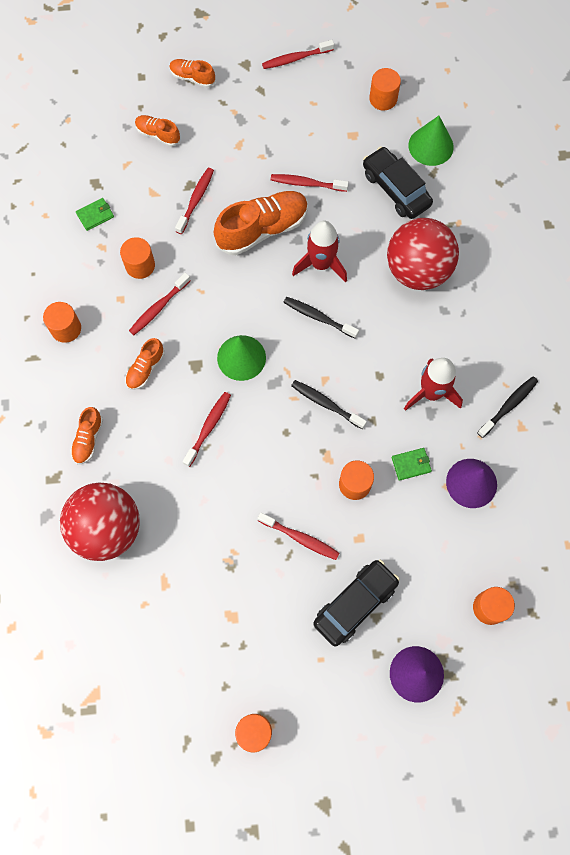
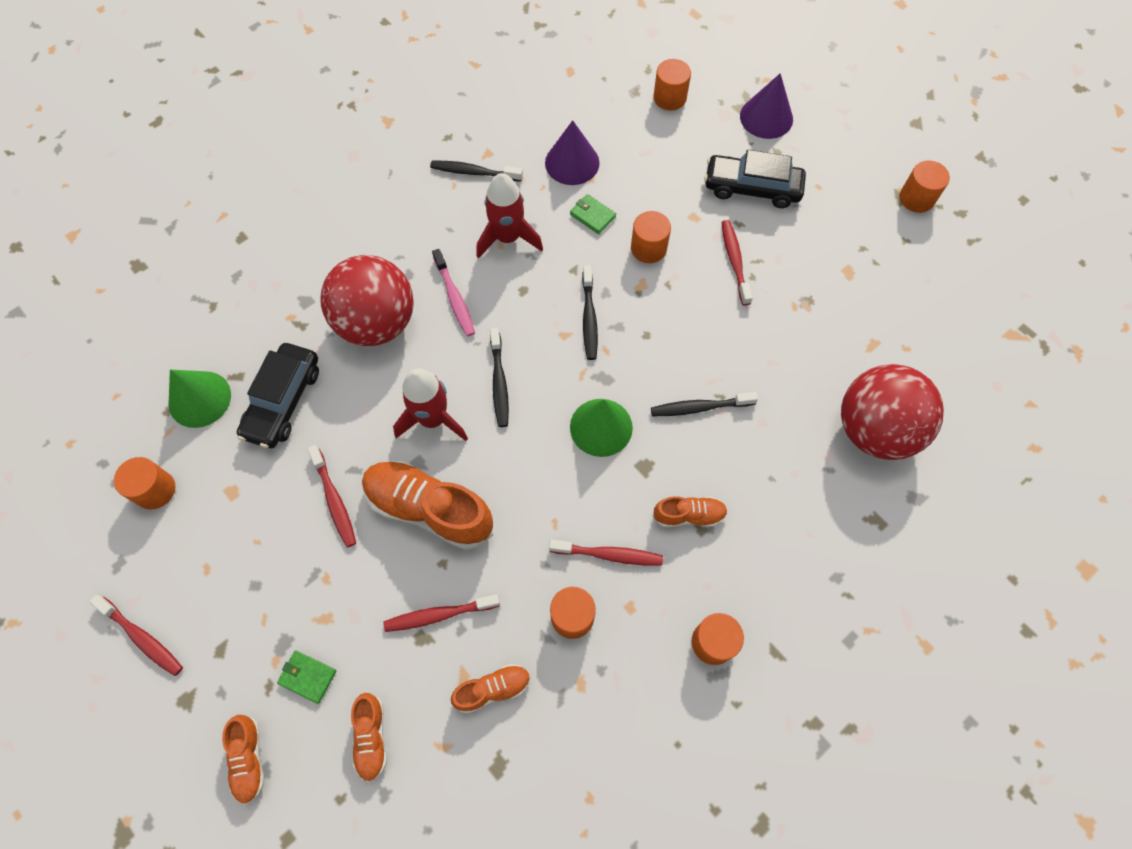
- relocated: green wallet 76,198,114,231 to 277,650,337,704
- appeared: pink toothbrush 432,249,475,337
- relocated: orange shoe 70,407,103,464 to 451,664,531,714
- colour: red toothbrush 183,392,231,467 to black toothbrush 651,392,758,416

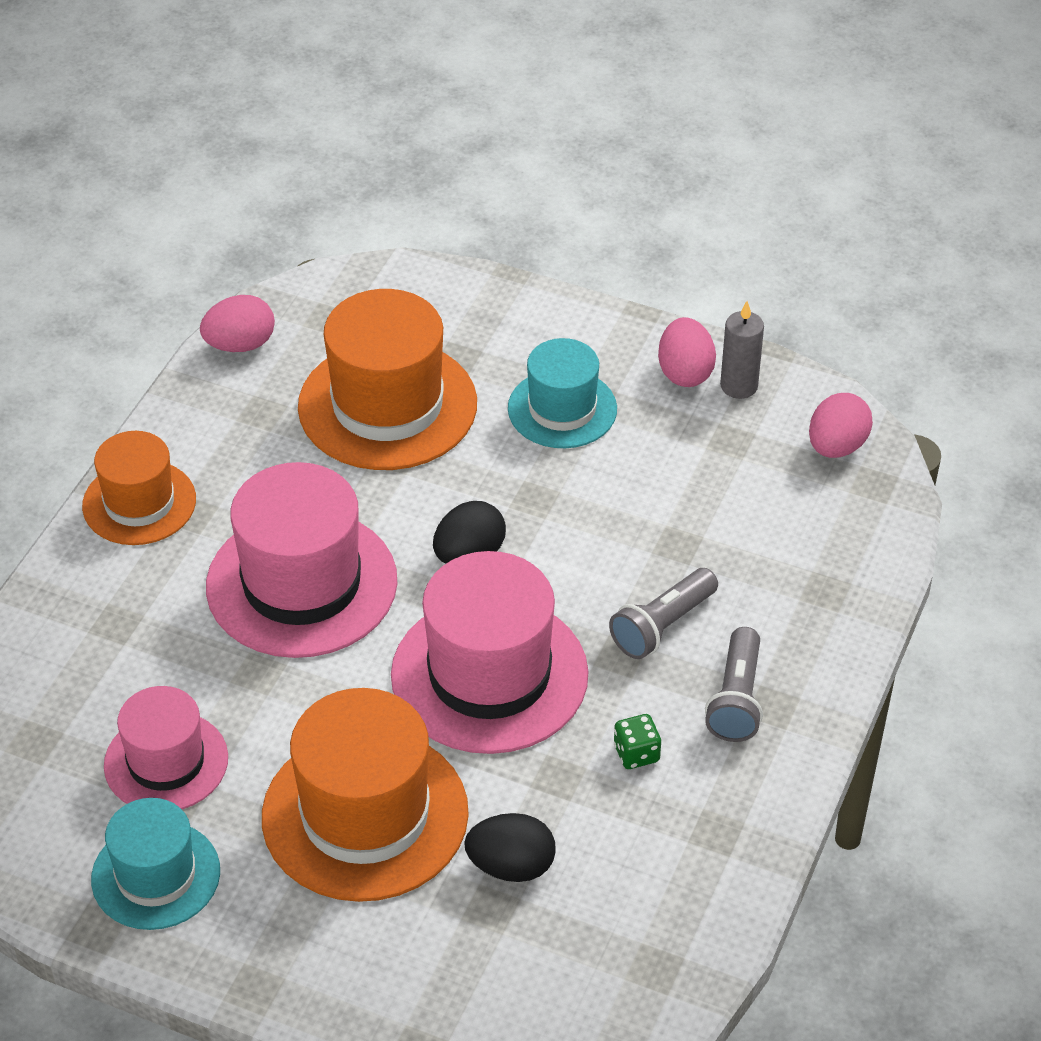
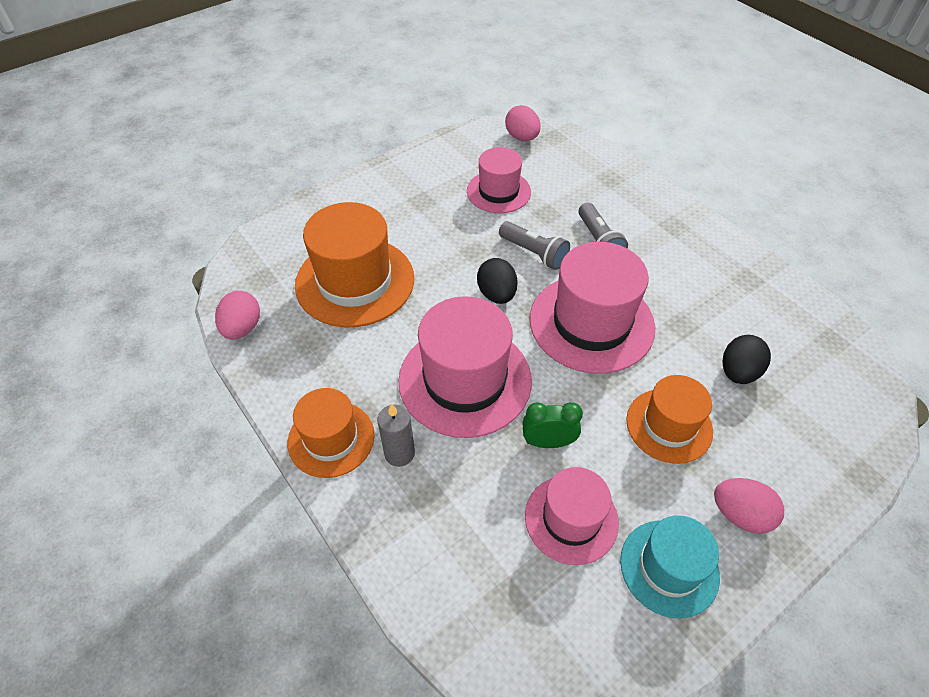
- relocated: grey candle 720,301,764,399 to 377,403,415,467
- appeared: pink hat 467,147,531,213
- relocated: grey flashlight 705,627,763,742 to 499,221,570,270
- appeared: green clock 522,402,583,448
- size: orange hat 262,688,469,902 = 626,375,713,464 x0.61
- relocated: pink egg 658,317,716,387 to 714,478,784,534
- missing: turquoise hat 508,338,617,448
- missing: green dice 614,714,661,769

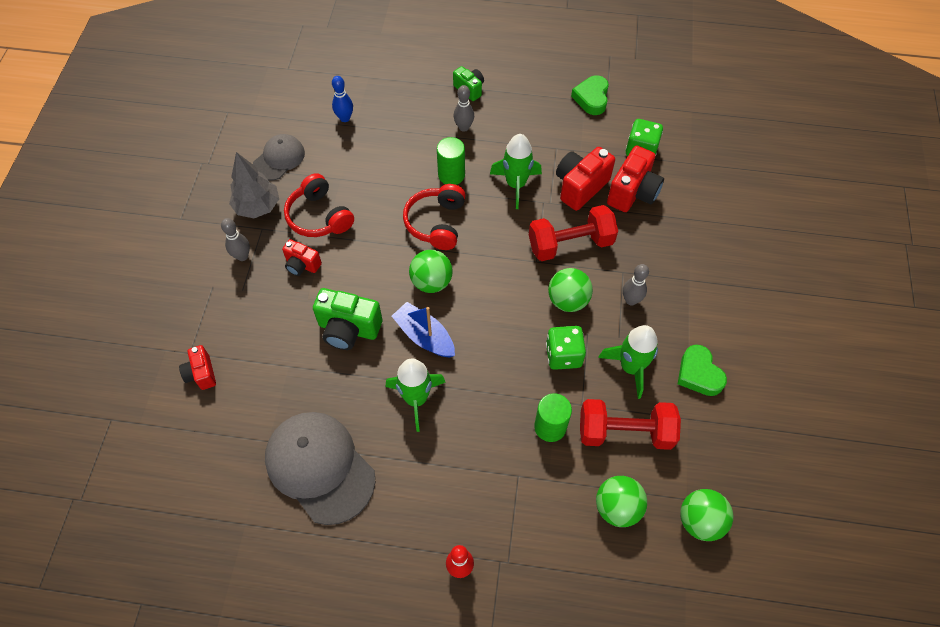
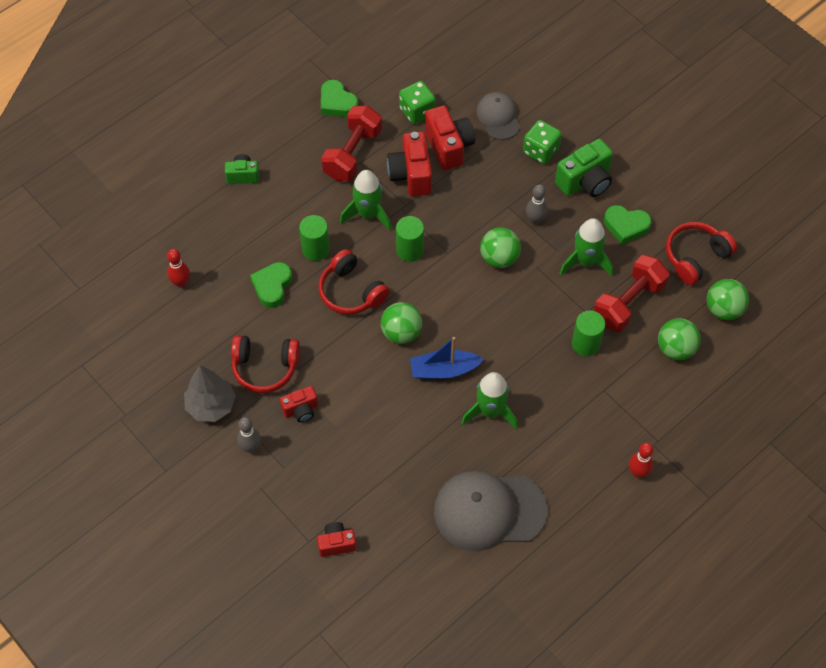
- colour: blue bowling pin 332,76,353,122 to red bowling pin 167,249,190,288
- appeared: green heart 250,262,292,308
- spun: red camera 179,345,216,390 = 317,522,356,557 150 degrees clockwise
- relocated: red dumbbell 529,205,618,261 to 321,106,382,181
- appeared: green cylinder 396,216,424,262
- relocated: grey cap 253,134,305,181 to 476,92,520,140
- relocated: green dice 546,326,586,370 to 523,120,562,164
- relocated: green camera 313,288,382,350 to 555,139,613,197
- appeared: red headphones 666,222,737,285
- missing: grey bowling pin 454,85,474,132

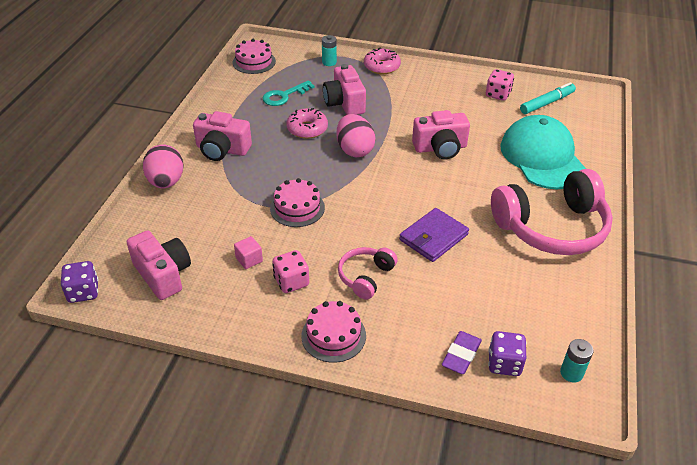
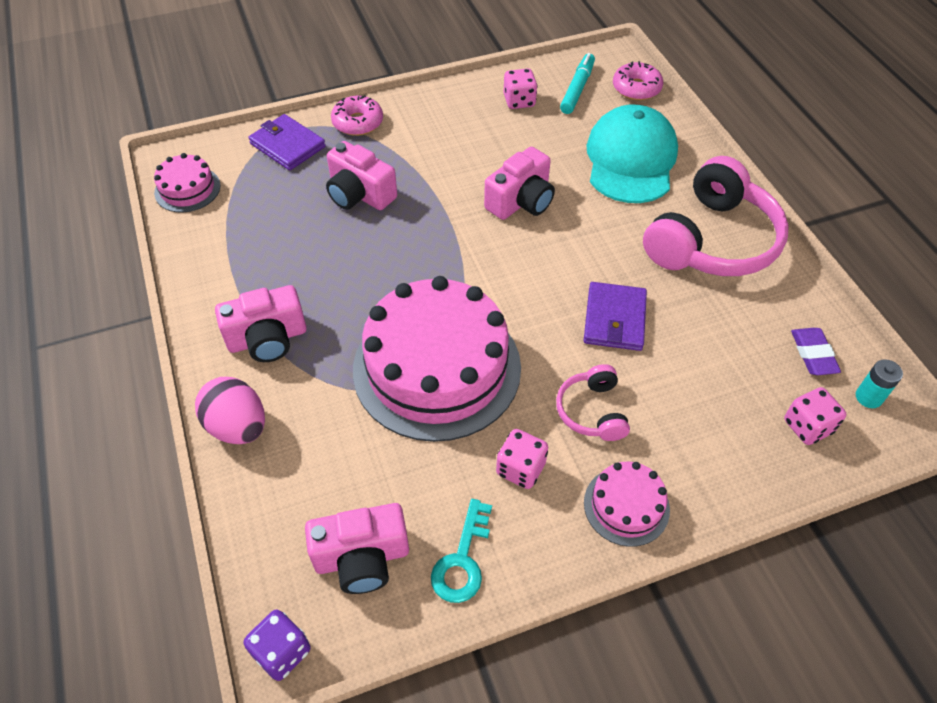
- exchanged: turquoise battery 322,35,337,66 to purple wallet 248,114,326,171
- spun: pink camera 127,230,191,300 = 305,503,409,594 150 degrees clockwise
- size: pink cake 270,178,325,227 = 353,276,521,442 x2.20
- relocated: turquoise key 263,80,315,106 to 431,499,492,603
- spun: turquoise cap 501,115,586,189 = 586,105,678,203 60 degrees clockwise
- relocated: pink donut 286,108,328,139 to 613,61,663,100
- colour: purple dice 488,331,526,376 to pink dice 784,387,846,445
- relocated: purple eraser 442,331,482,374 to 791,328,841,375
- missing: pink cube 234,236,263,269
- missing: pink egg 336,114,375,157

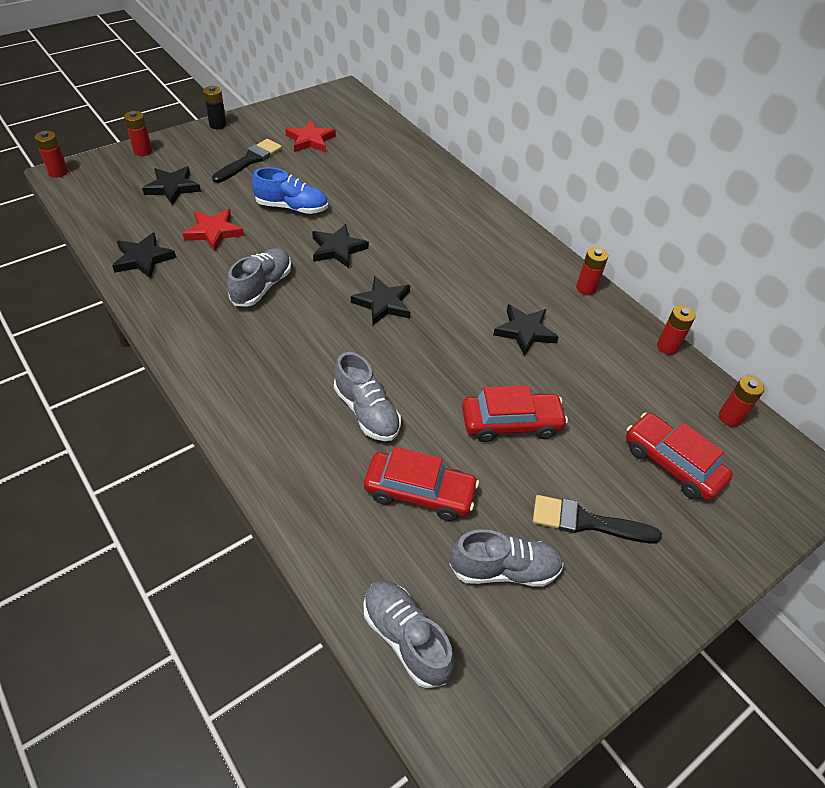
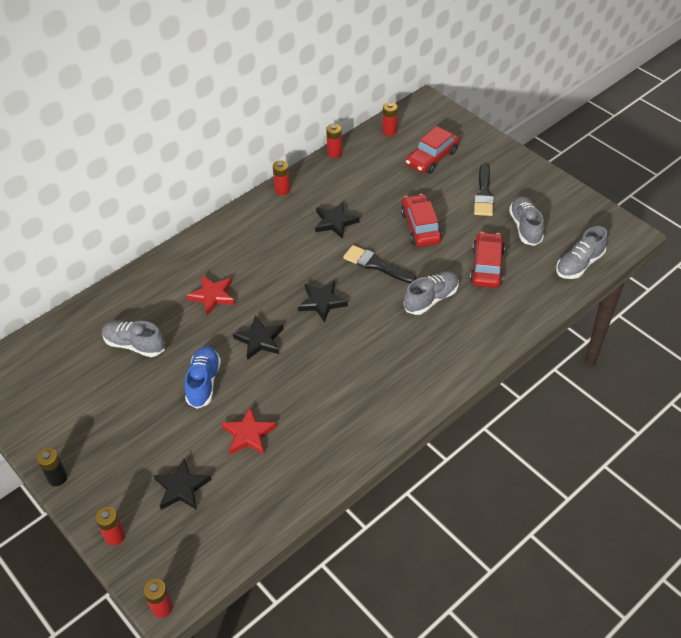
- relocated: grey shoe 227,248,291,307 to 102,320,165,357
- relocated: red star 285,120,336,152 to 186,275,235,316
- relocated: black brush 212,139,282,183 to 343,245,417,283
- missing: black star 112,233,176,279

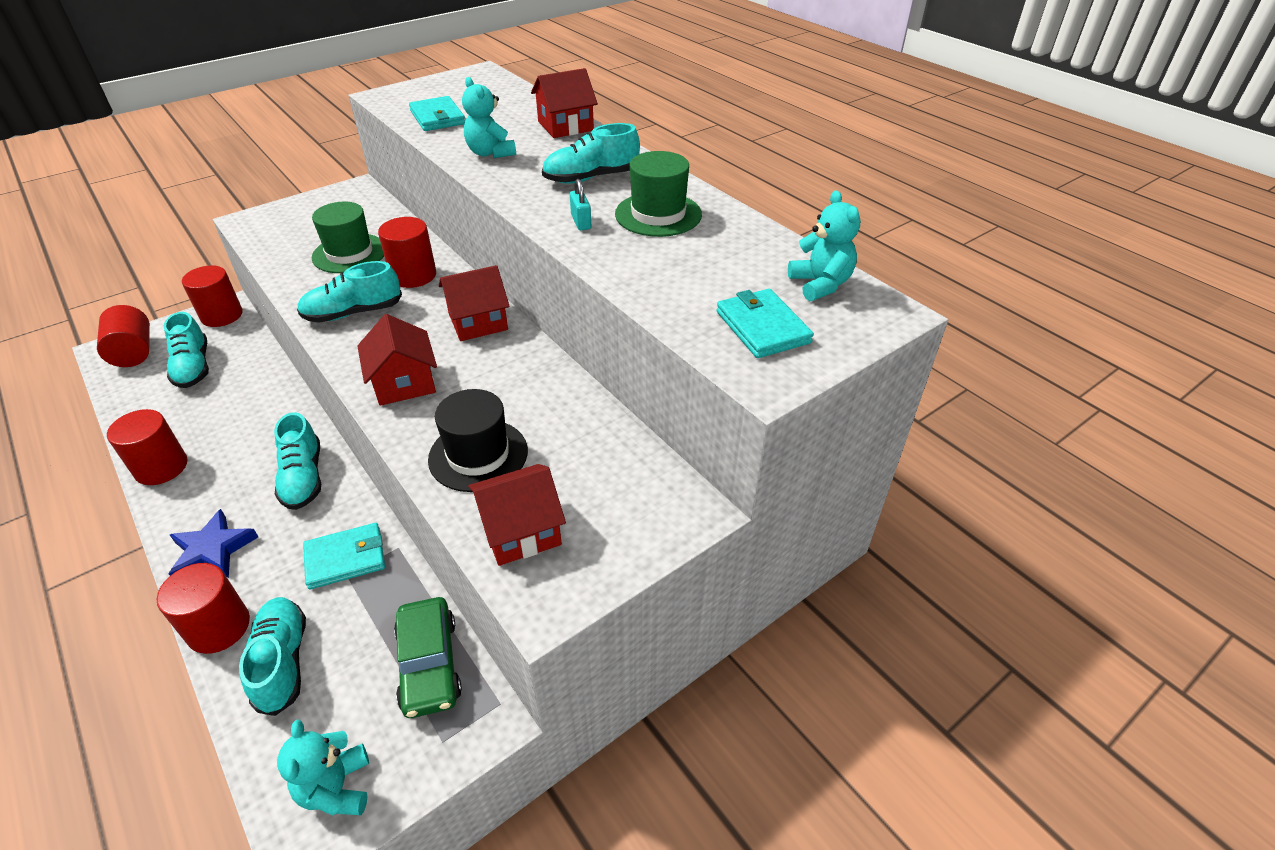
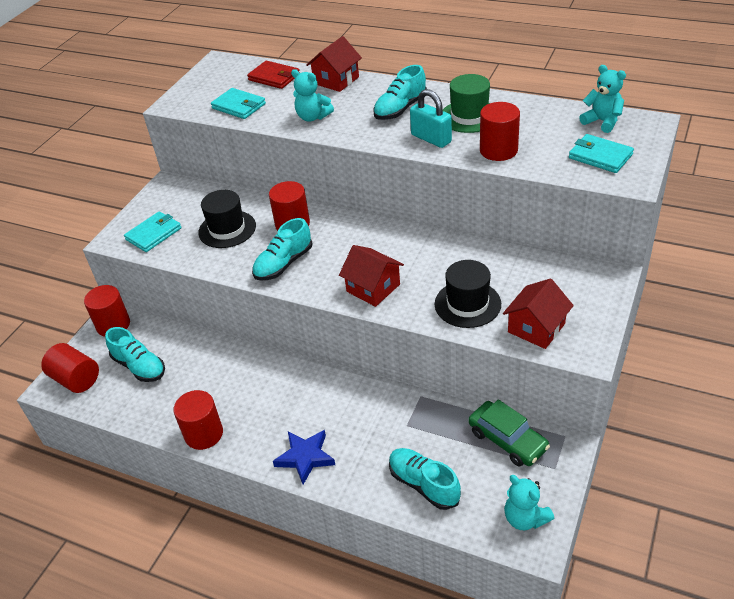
- relocated: turquoise wallet 303,523,385,589 to 124,212,181,252
- colour: green hat 312,202,384,273 to black hat 198,190,256,248
- appeared: red wallet 247,60,300,89
- size: turquoise padlock 570,179,591,230 = 410,89,452,148 x1.75
- relocated: red cylinder 157,563,250,654 to 480,102,520,161
- missing: turquoise shoe 274,412,321,510
- missing: red house 439,265,509,341

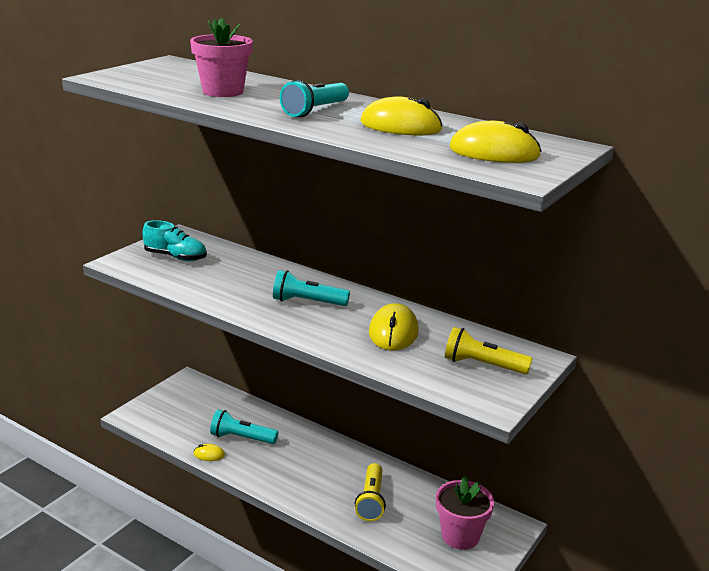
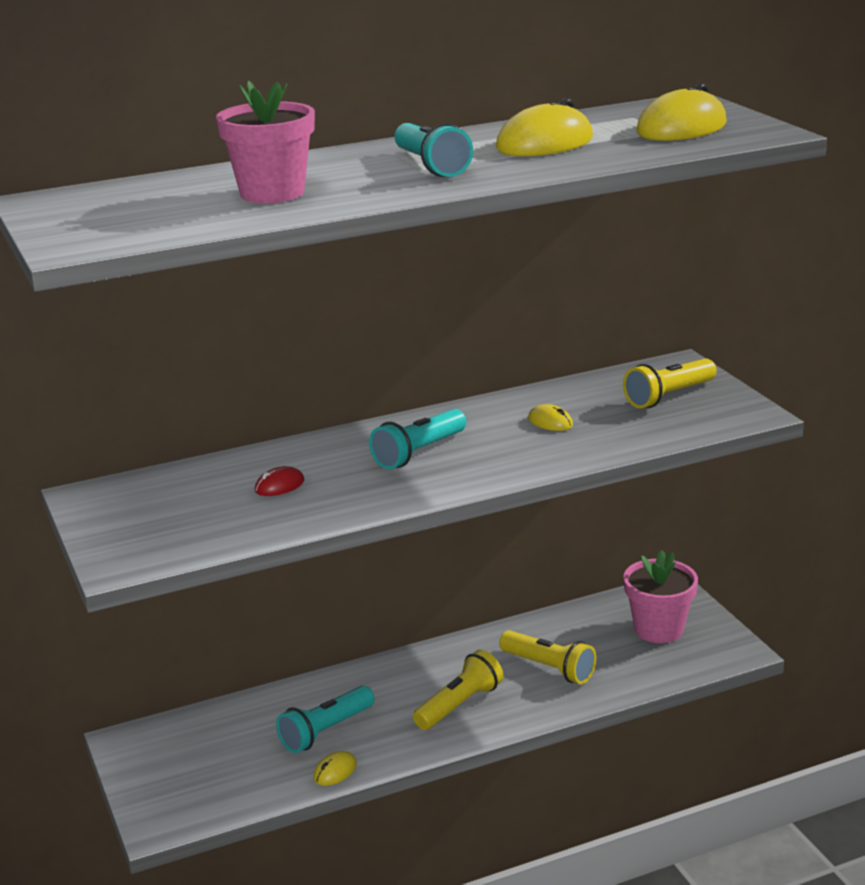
- appeared: red mouse 255,466,304,496
- appeared: yellow flashlight 413,650,503,730
- size: yellow mouse 369,303,419,351 = 528,404,573,431 x0.50
- missing: turquoise shoe 142,220,207,261

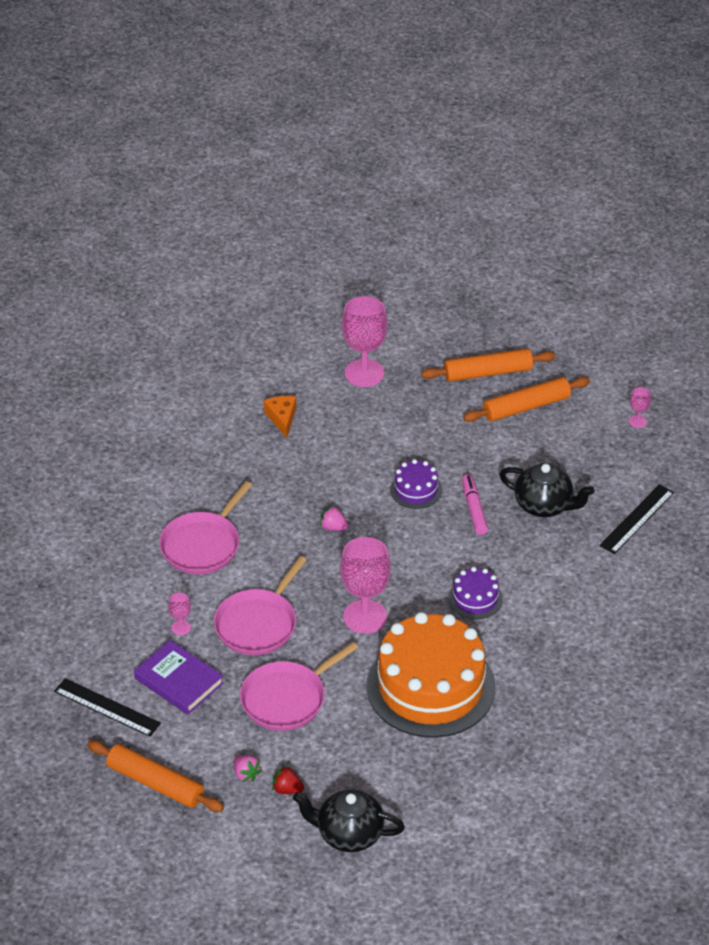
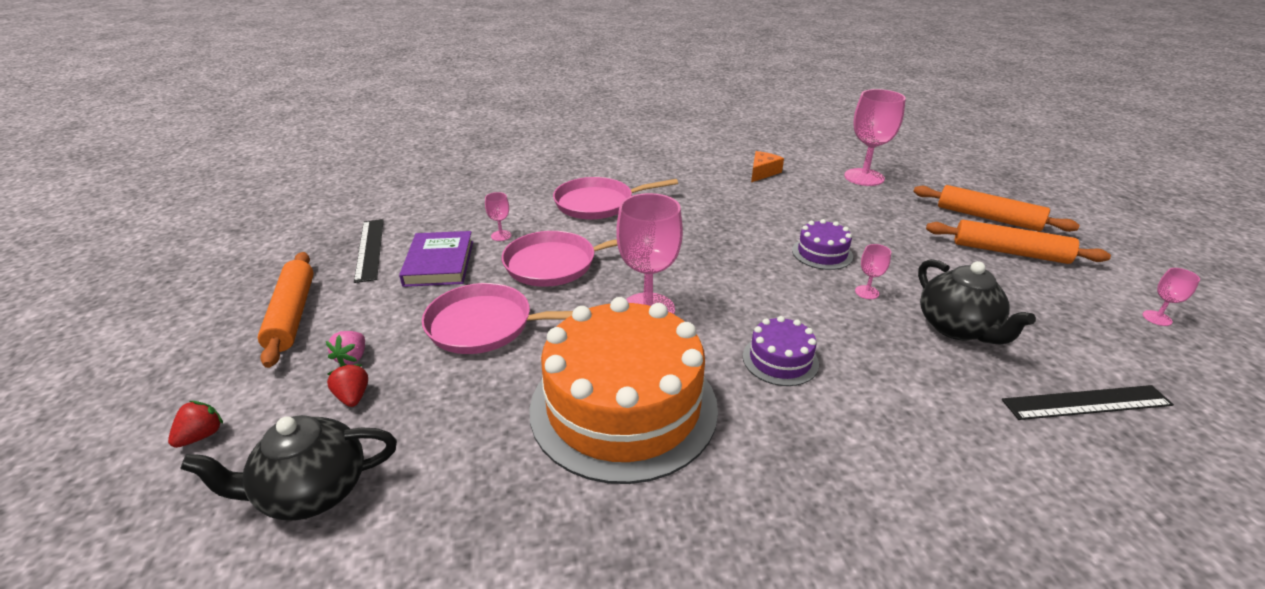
- appeared: red strawberry 168,401,223,448
- spun: black teapot 293,789,405,852 = 180,415,397,520 75 degrees counterclockwise
- exchanged: pink marker 462,475,488,535 to pink goblet 855,244,891,299
- missing: pink strawberry 320,506,349,531

